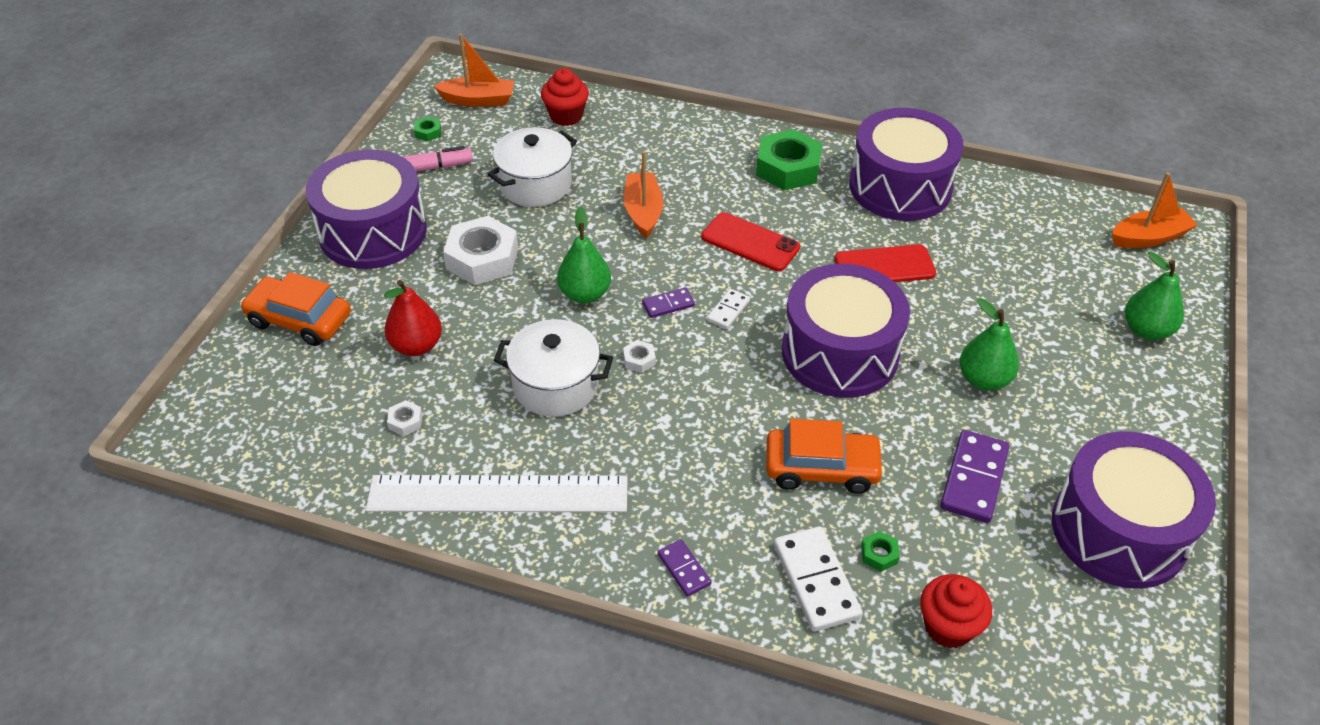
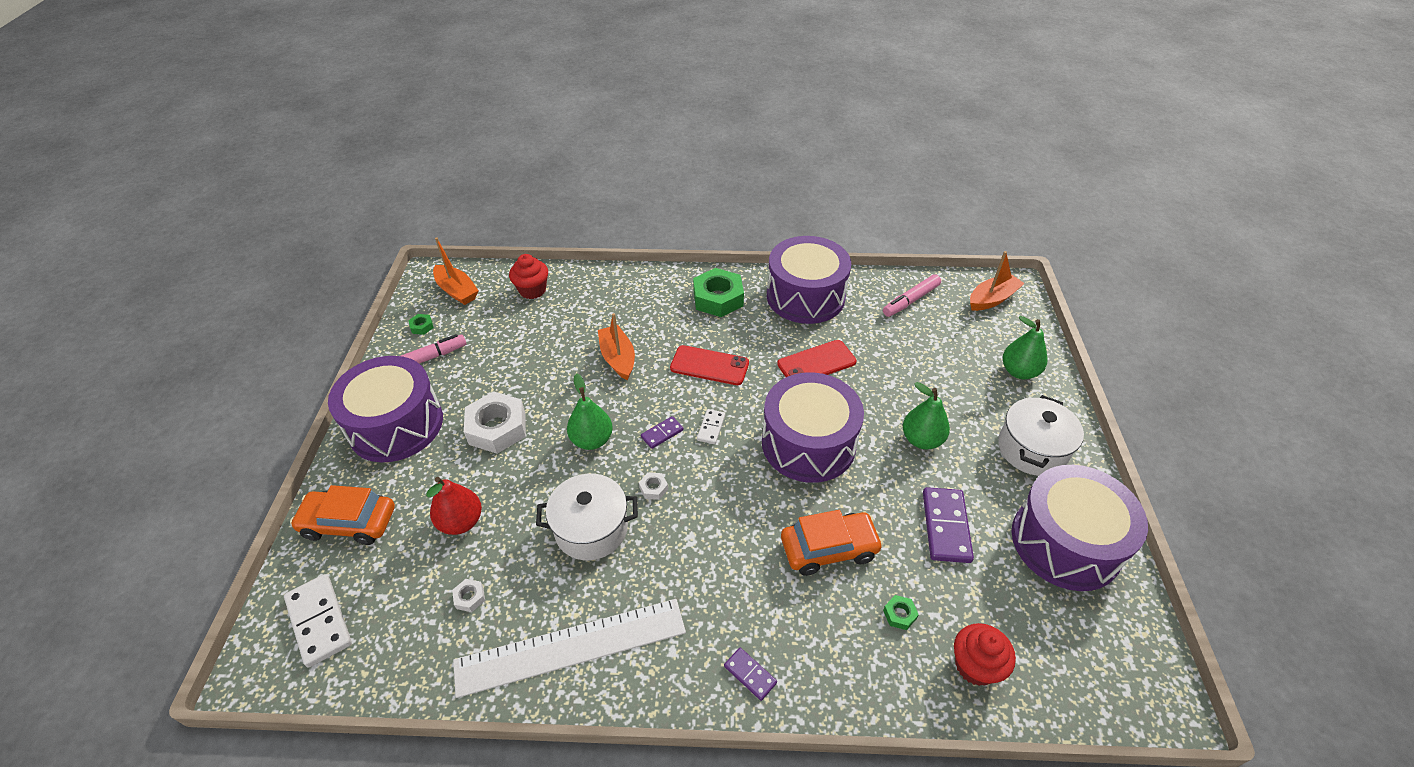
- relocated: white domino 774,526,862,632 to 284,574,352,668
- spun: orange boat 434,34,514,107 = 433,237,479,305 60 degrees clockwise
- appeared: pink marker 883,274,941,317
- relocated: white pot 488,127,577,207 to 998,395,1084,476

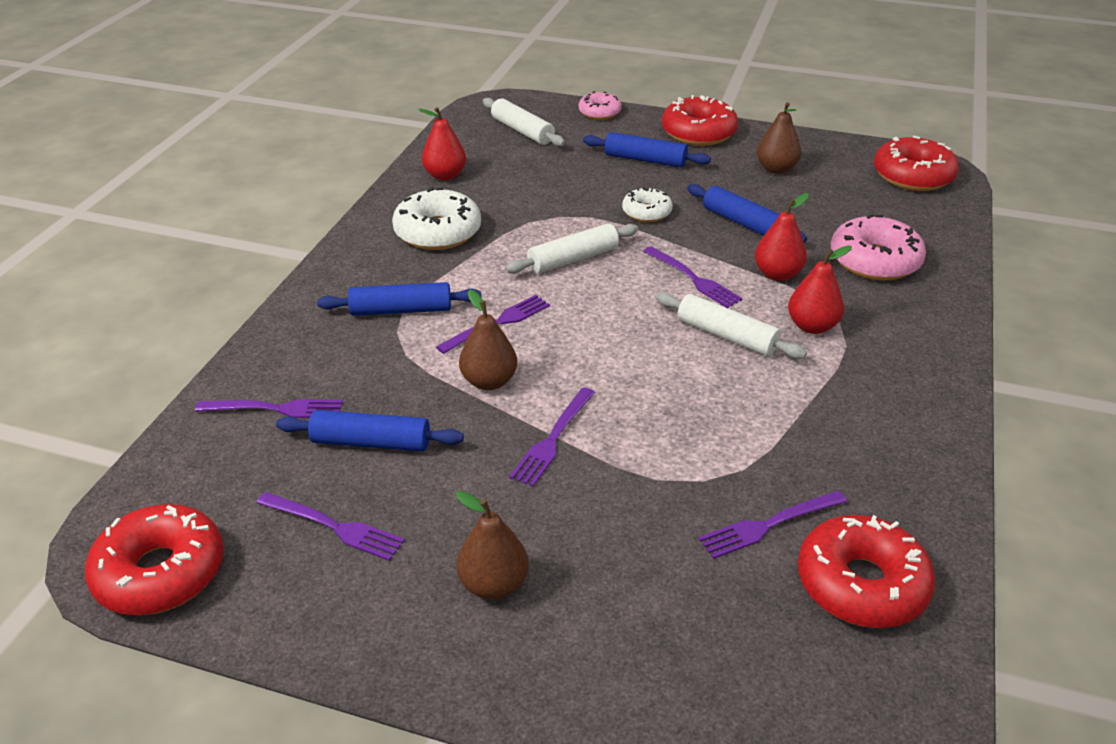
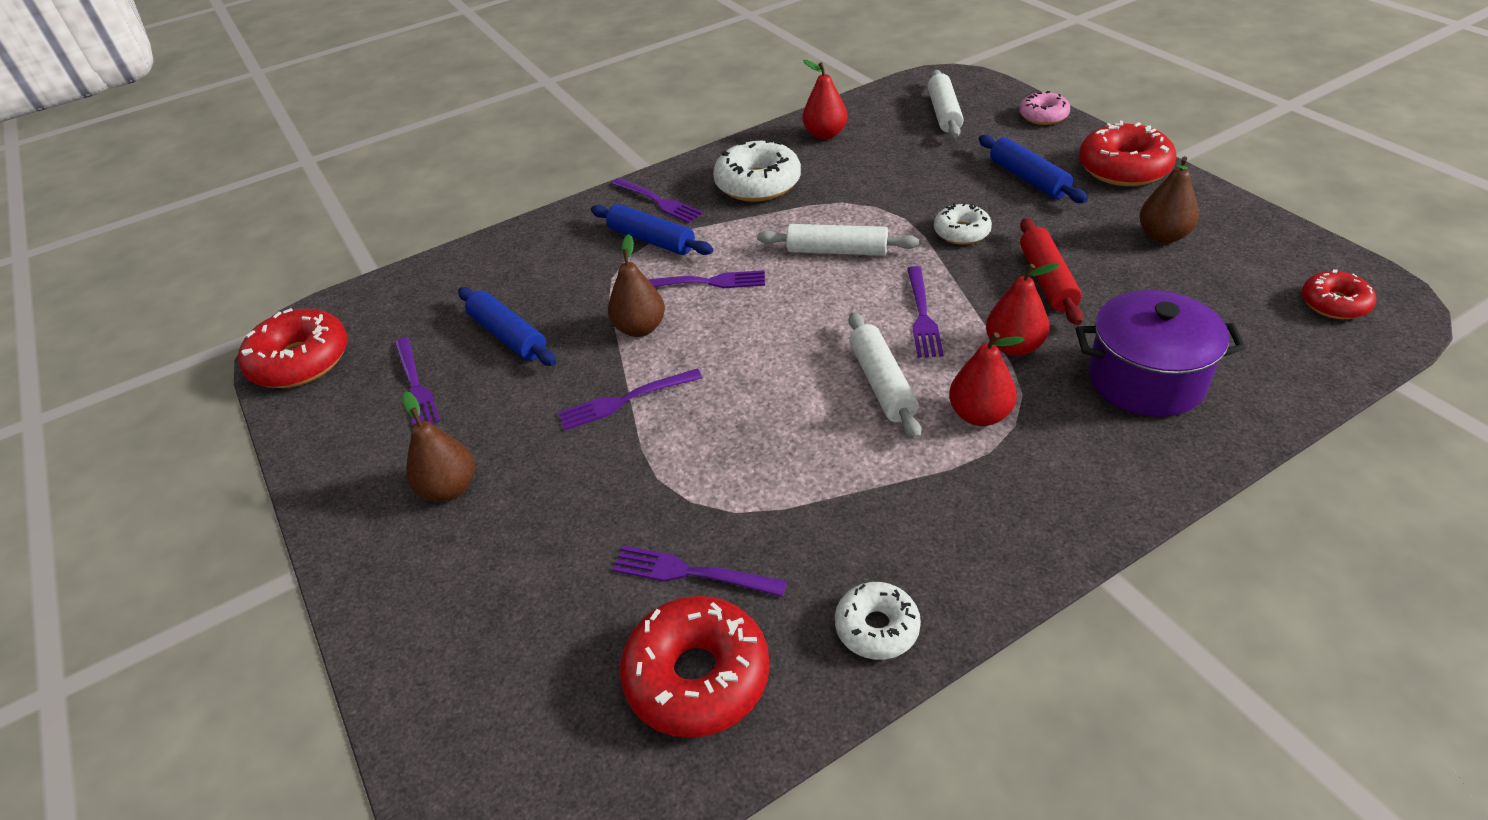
- relocated: purple fork 195,399,343,418 to 612,178,703,223
- appeared: white donut 835,582,921,660
- colour: blue rolling pin 687,184,807,243 to red rolling pin 1020,218,1083,325
- exchanged: pink donut 831,214,926,280 to purple pot 1076,290,1246,417
- size: red donut 874,135,959,191 = 1302,269,1376,319 x0.59

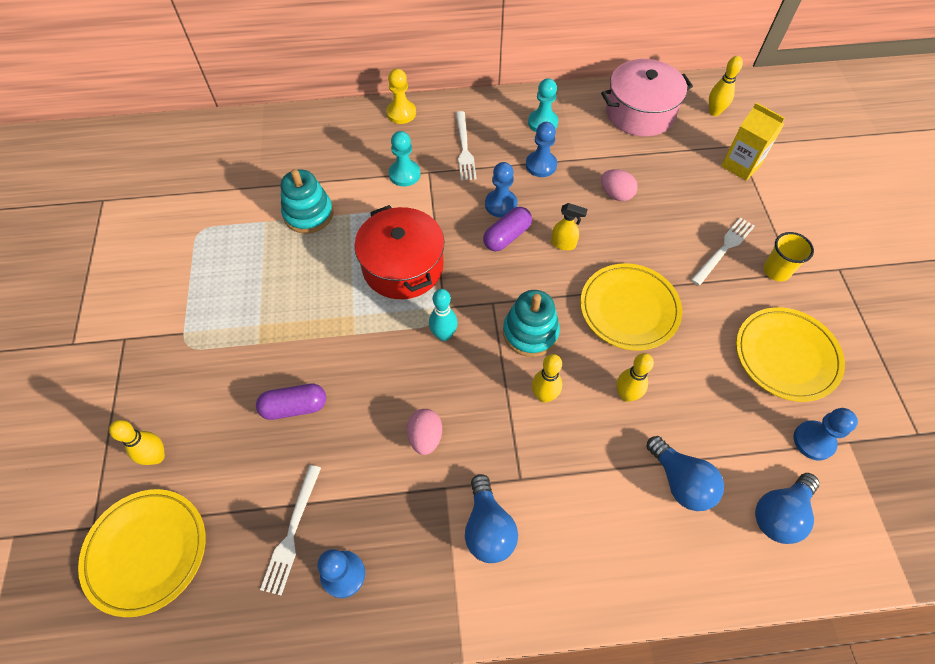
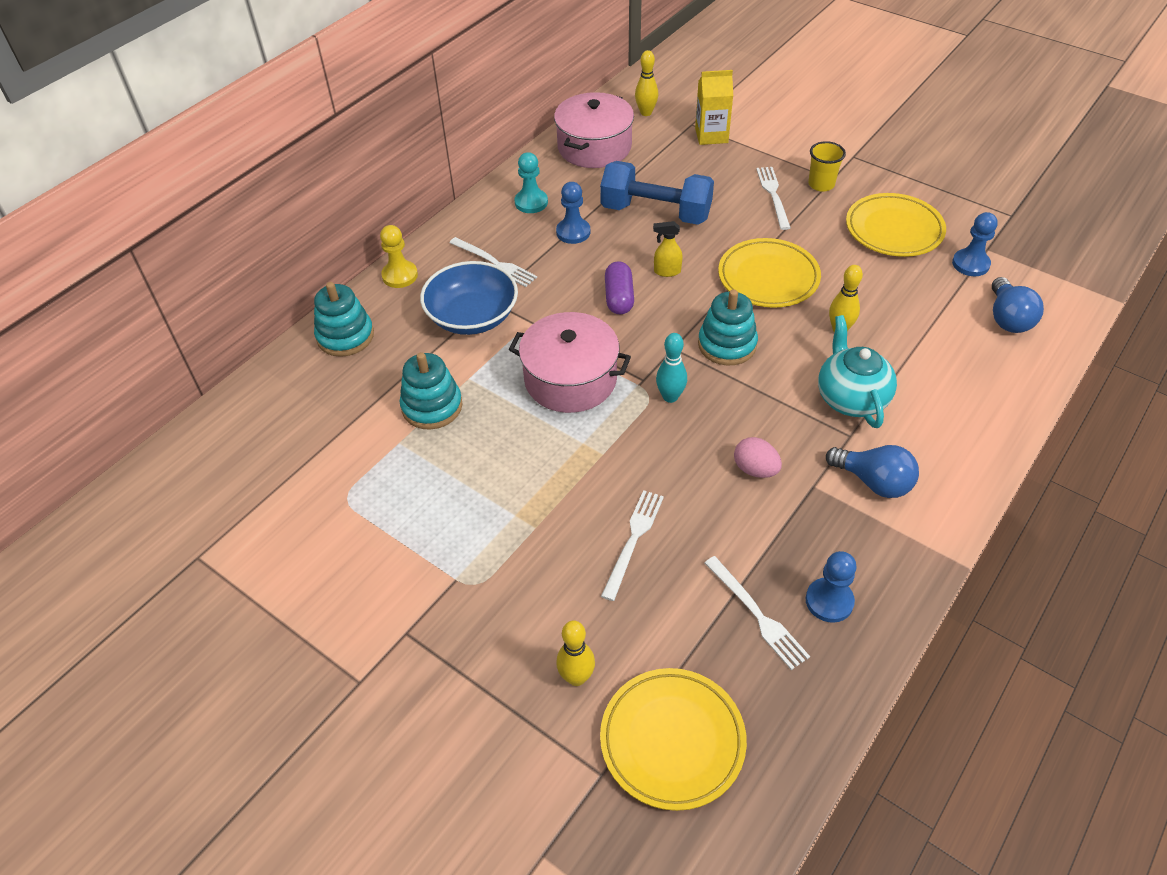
- appeared: turquoise stacking toy 314,282,374,357
- exchanged: turquoise pawn 389,131,421,187 to blue bowl 420,261,518,335
- colour: red pot 354,205,444,299 to pink pot 509,312,631,413
- exchanged: pink egg 601,169,638,201 to blue dumbbell 600,161,714,225
- exchanged: purple capsule 256,384,326,420 to white fork 601,490,664,601
- spun: yellow spray bottle 551,203,588,250 = 653,221,683,277 150 degrees counterclockwise
- appeared: turquoise teapot 818,315,897,428
- missing: blue pawn 485,162,518,218
- missing: yellow bowling pin 532,354,562,403
- missing: blue light bulb 646,436,724,511

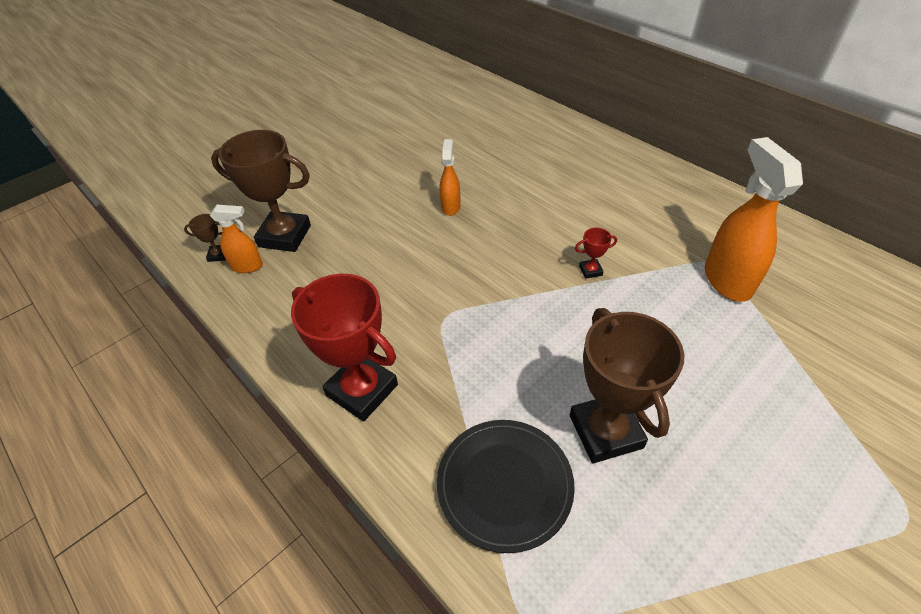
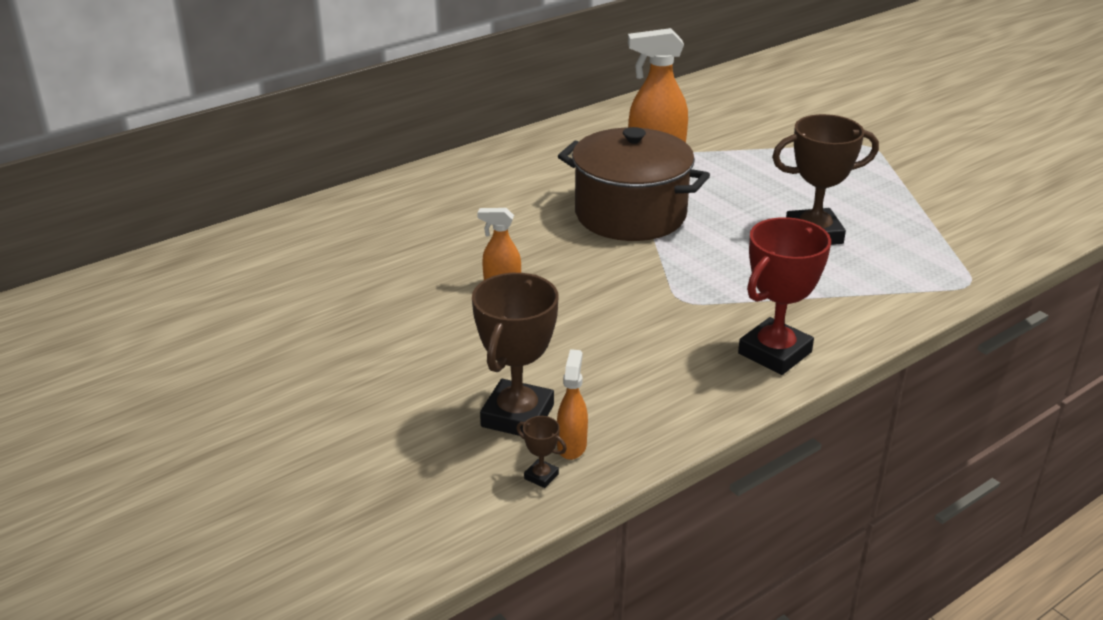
- spun: brown trophy 184,214,226,262 = 516,416,567,488 60 degrees counterclockwise
- exchanged: red trophy 575,227,617,279 to brown pot 558,127,710,241
- missing: black plate 437,420,575,553

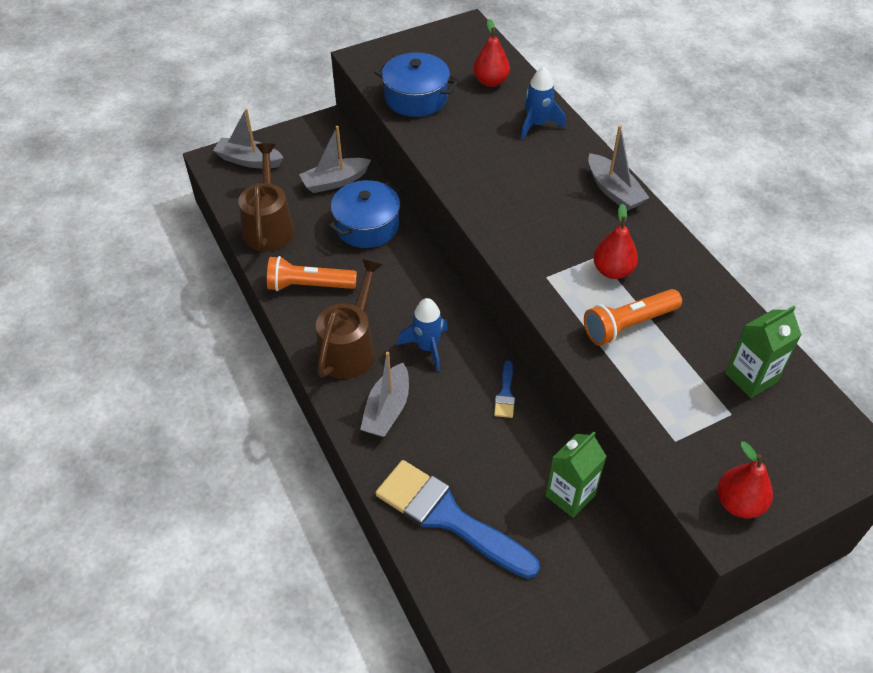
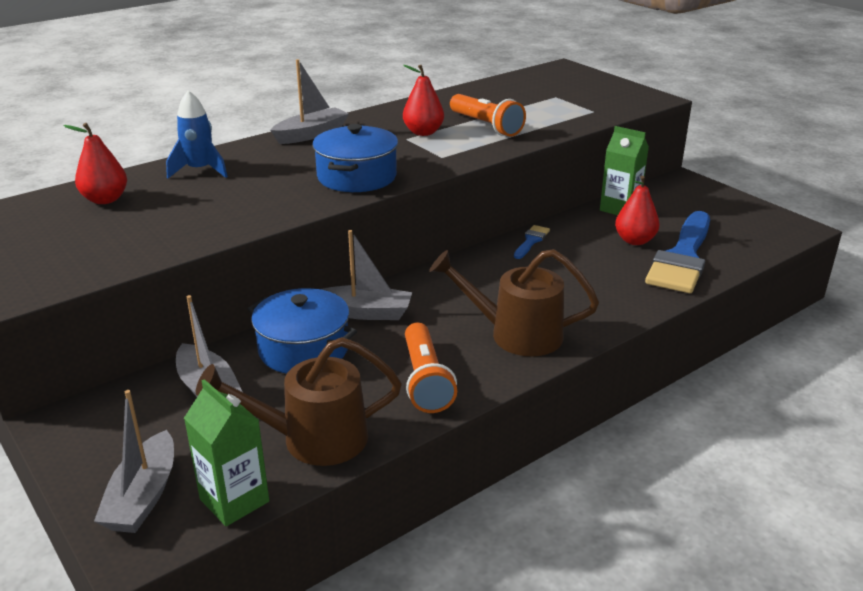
- relocated: green carton 725,306,802,398 to 184,379,269,526
- relocated: blue pot 374,52,458,117 to 312,124,398,192
- relocated: grey boat 360,352,409,437 to 321,230,412,320
- spun: blue brush 494,360,515,418 = 514,225,550,259 60 degrees counterclockwise
- relocated: red pear 717,442,773,519 to 615,176,659,245
- missing: blue rocket 397,298,448,371

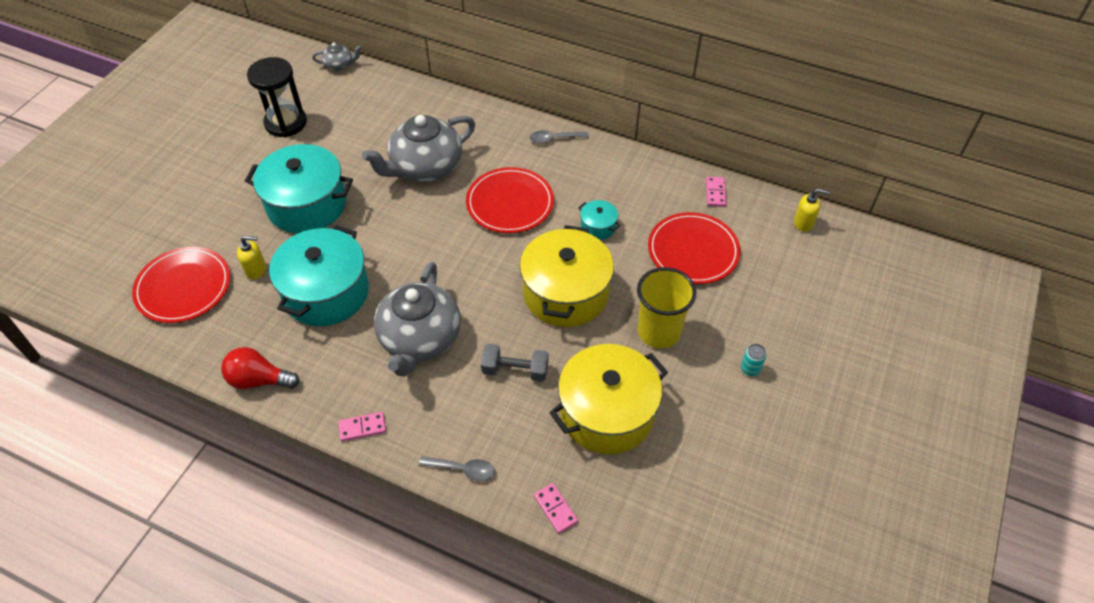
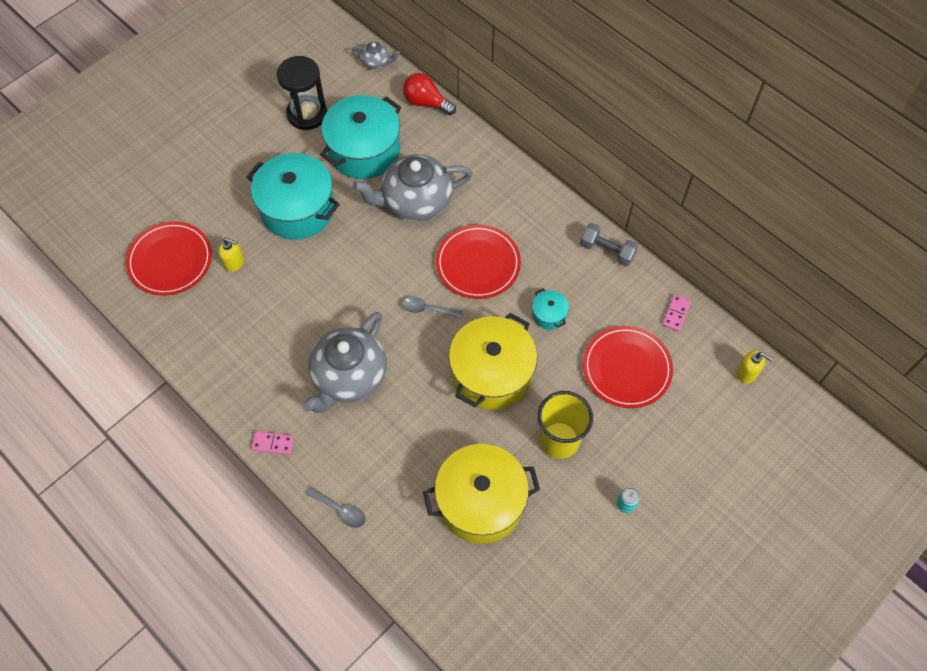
- relocated: turquoise pot 269,225,369,326 to 320,95,401,179
- relocated: grey spoon 530,130,588,143 to 402,296,463,318
- relocated: red light bulb 221,347,299,389 to 403,73,456,115
- relocated: grey dumbbell 481,344,549,382 to 580,223,638,266
- missing: pink domino 534,483,578,534

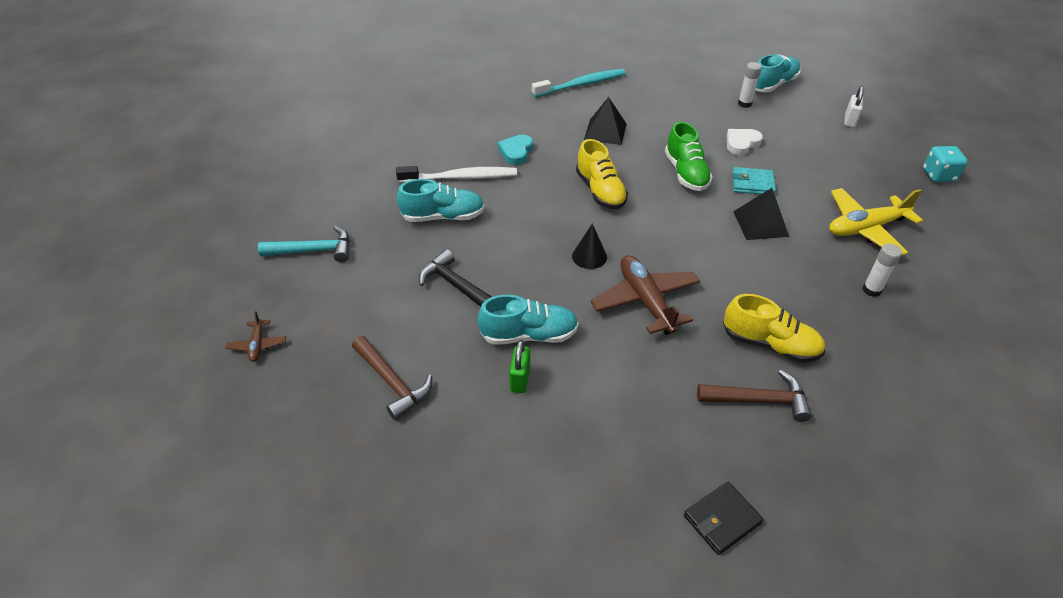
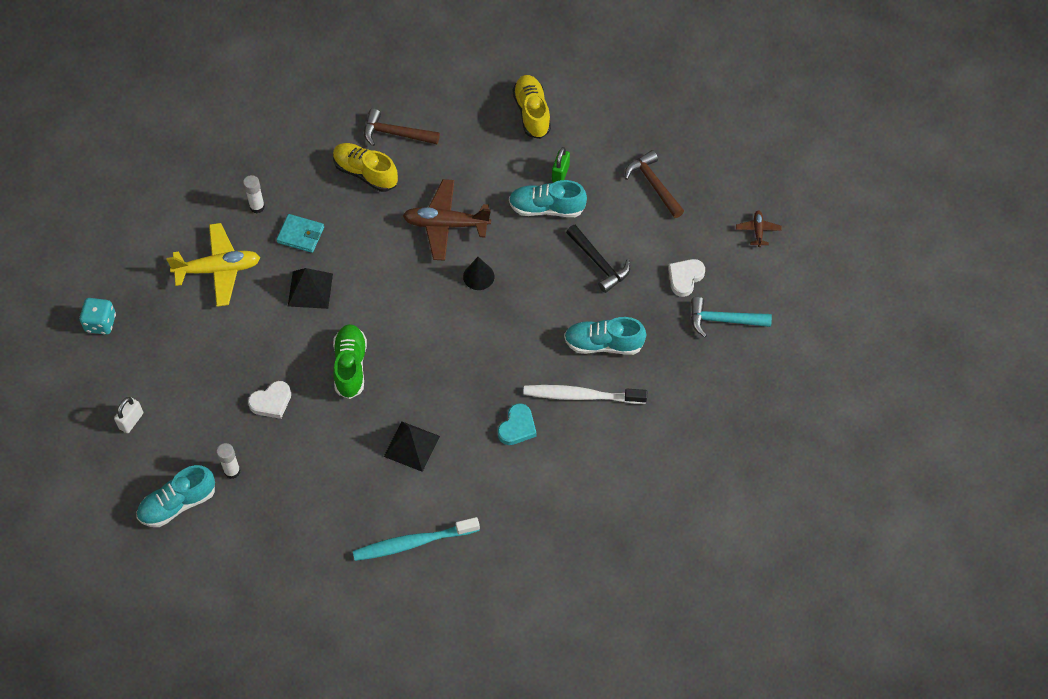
- relocated: turquoise wallet 732,167,776,195 to 276,214,324,253
- spun: brown plane 591,255,700,335 = 403,179,491,261 105 degrees clockwise
- relocated: yellow shoe 576,139,628,209 to 512,75,551,139
- appeared: white heart 668,259,705,297
- missing: black wallet 684,482,764,555

